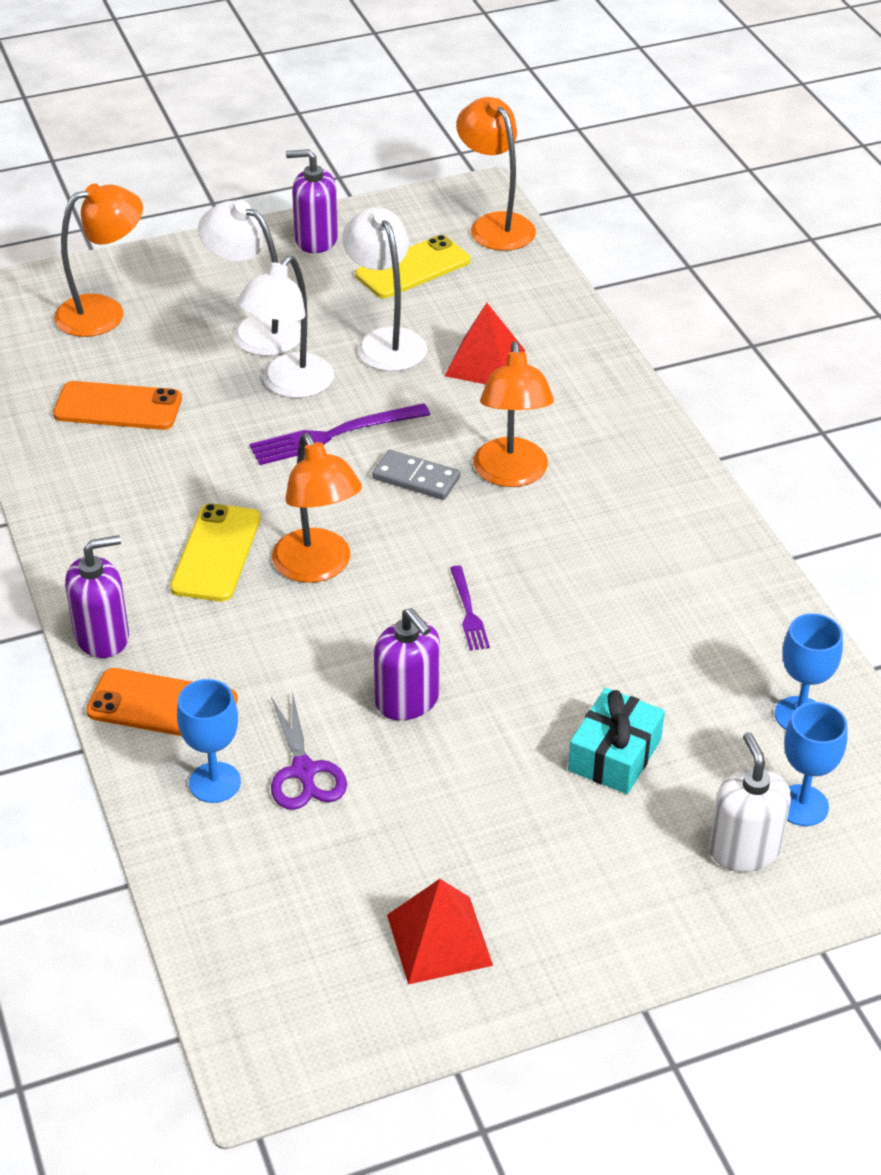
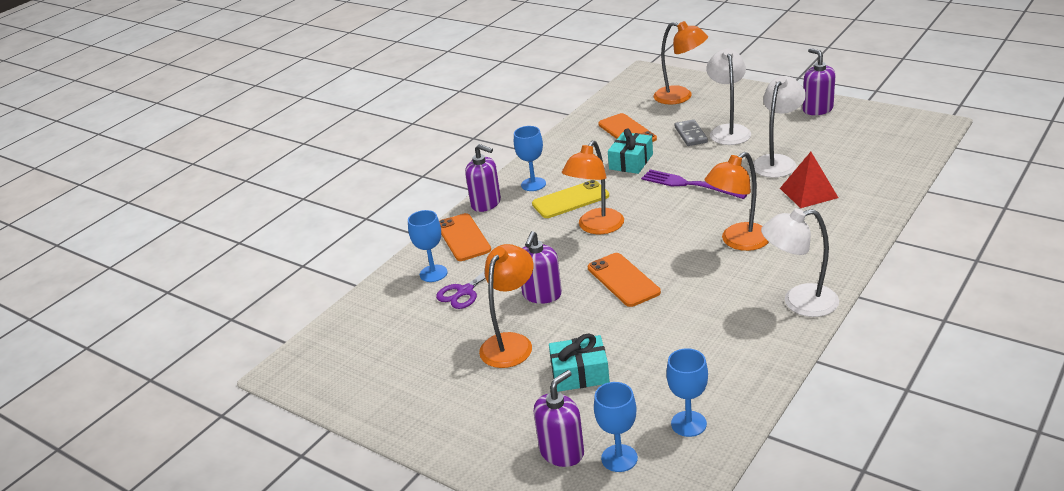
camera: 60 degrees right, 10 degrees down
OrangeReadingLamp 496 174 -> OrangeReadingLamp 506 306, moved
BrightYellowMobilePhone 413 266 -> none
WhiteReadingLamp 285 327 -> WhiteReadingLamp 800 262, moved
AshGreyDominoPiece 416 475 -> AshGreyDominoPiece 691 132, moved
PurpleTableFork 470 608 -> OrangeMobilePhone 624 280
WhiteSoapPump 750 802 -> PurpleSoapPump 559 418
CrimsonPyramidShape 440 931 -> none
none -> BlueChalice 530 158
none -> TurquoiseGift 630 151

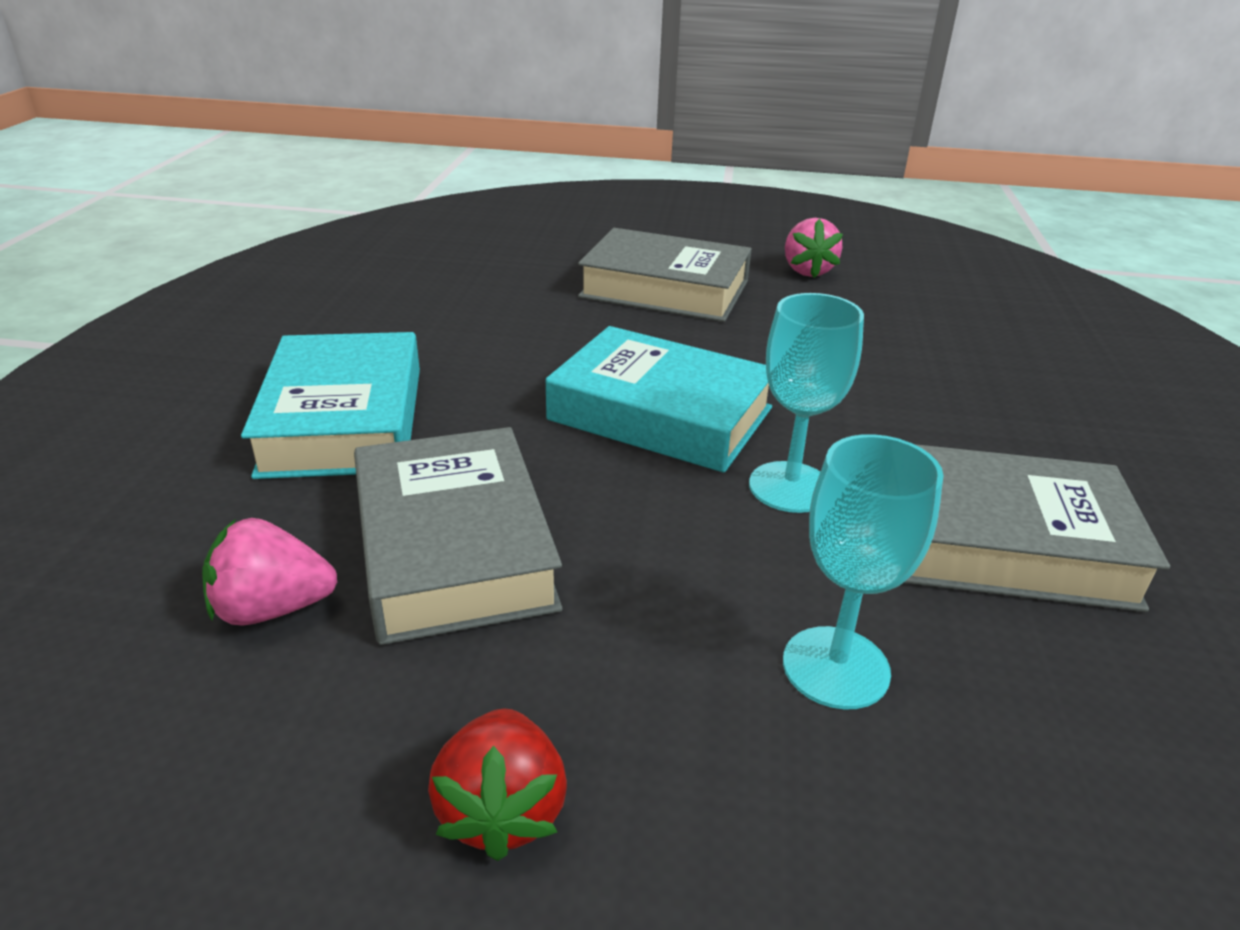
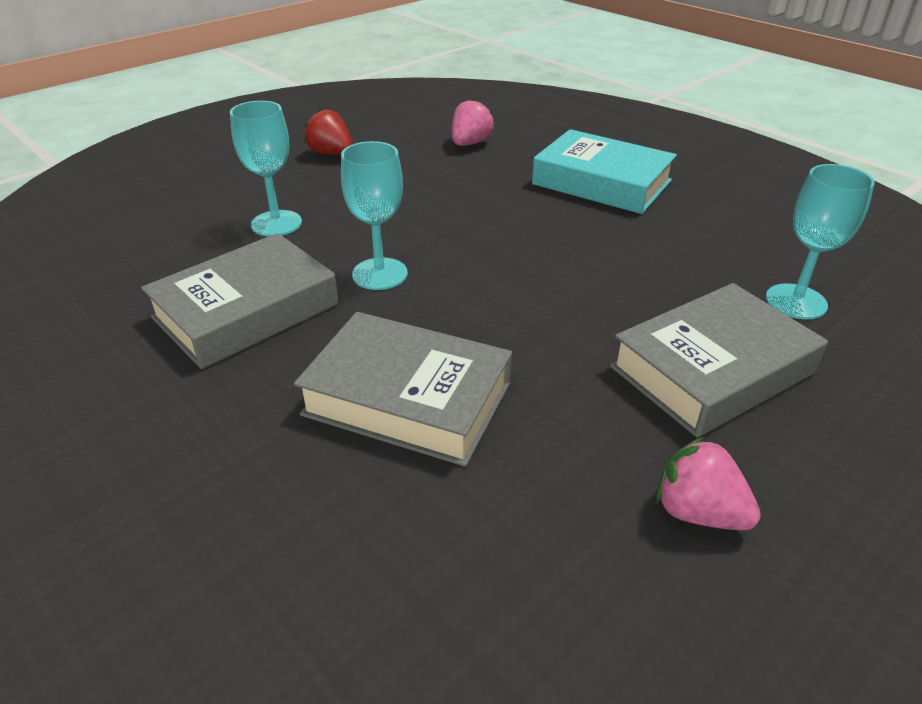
camera: 130 degrees right, 5 degrees up
TurquoiseHardback 659 399 -> none
AshGreyHardback 458 536 -> AshGreyHardback 403 389, moved
none -> TurquoiseChalice 820 241

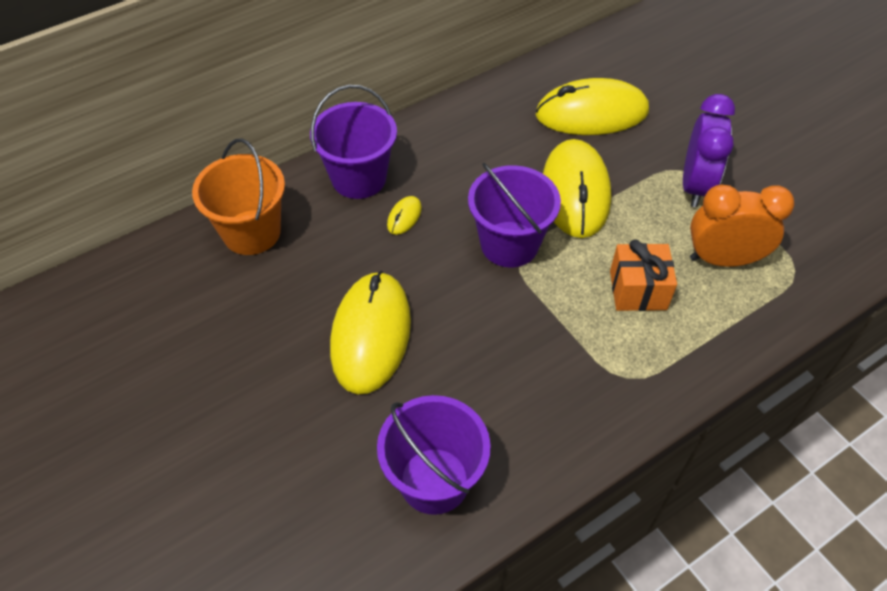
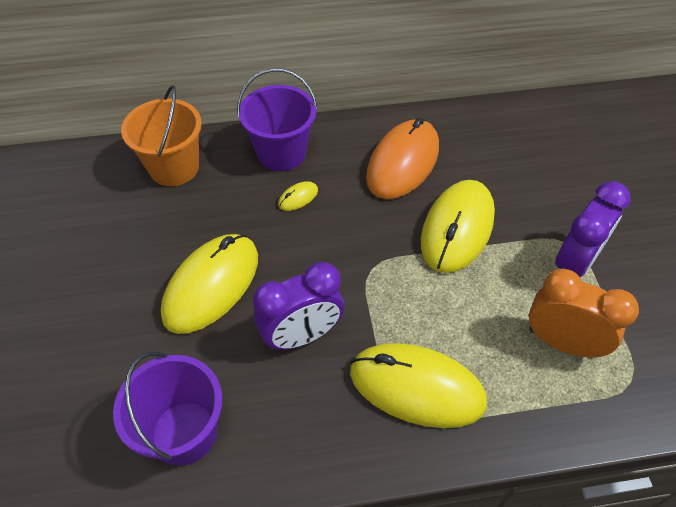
camera: 25 degrees right, 0 degrees up
BrightYellowMouse 592 106 -> BrightYellowMouse 418 385, moved
PurplePail 514 215 -> none
OrangeGift 643 275 -> none
none -> OrangeMouse 402 158
none -> PurpleBedsideClock 298 306

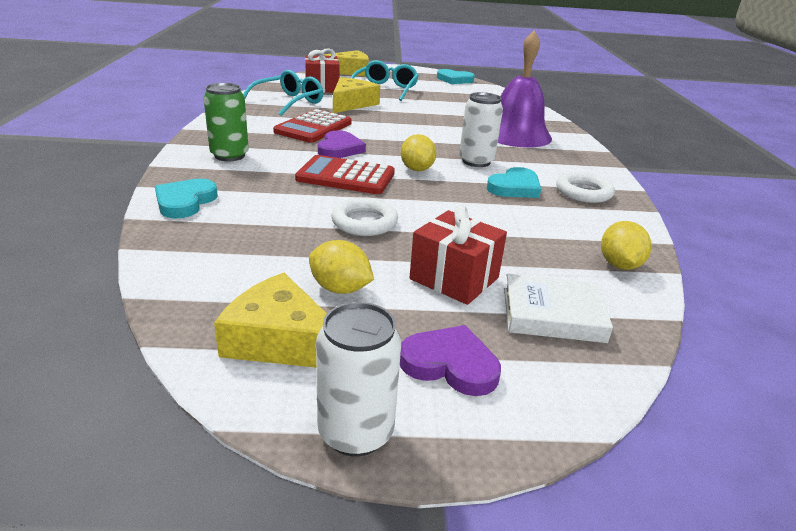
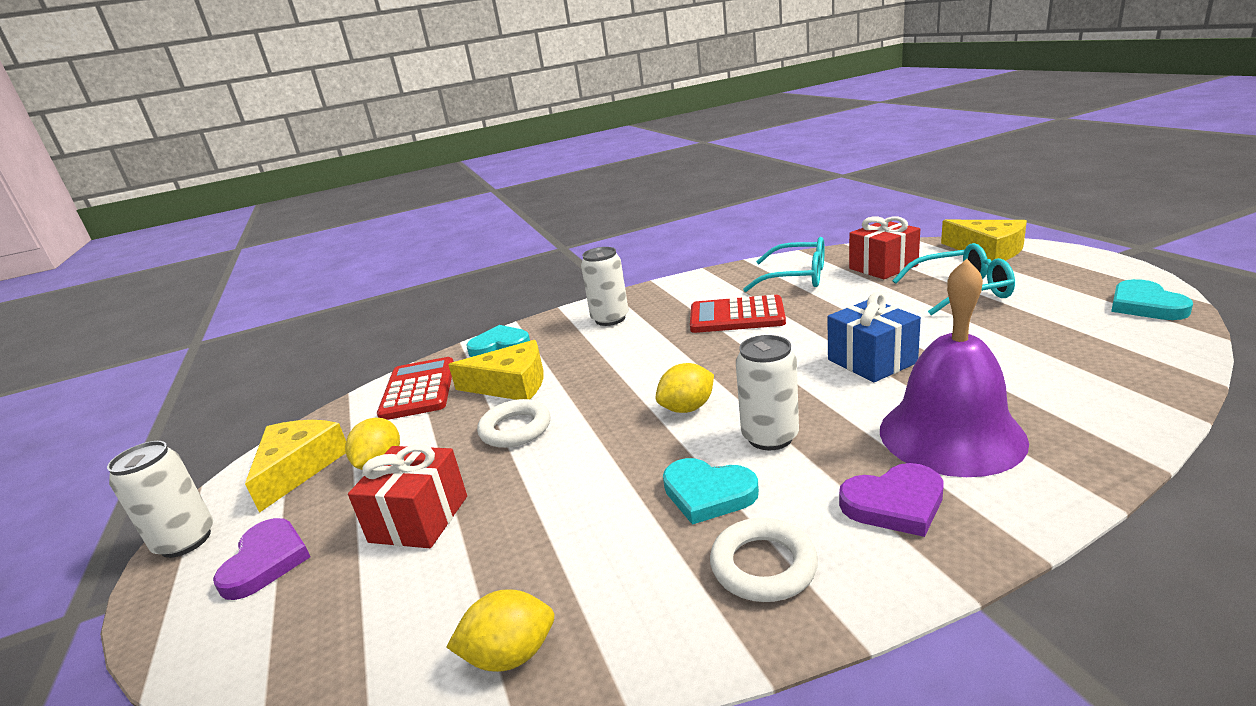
camera: 75 degrees right, 5 degrees down
BrightYellowCheese 356 95 -> BrightYellowCheese 496 370, moved
GreenSodaCan 226 122 -> WhiteSodaCan 605 286
PurpleHeart 342 144 -> PurpleHeart 891 500, moved
CrimsonPocketCalculator 345 174 -> CrimsonPocketCalculator 415 388, moved
WhiteHardback 558 308 -> none
none -> BlueGift 874 337

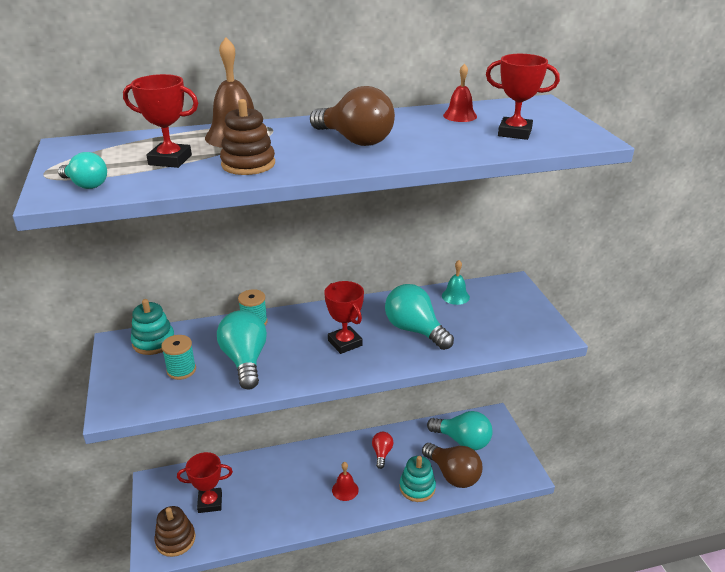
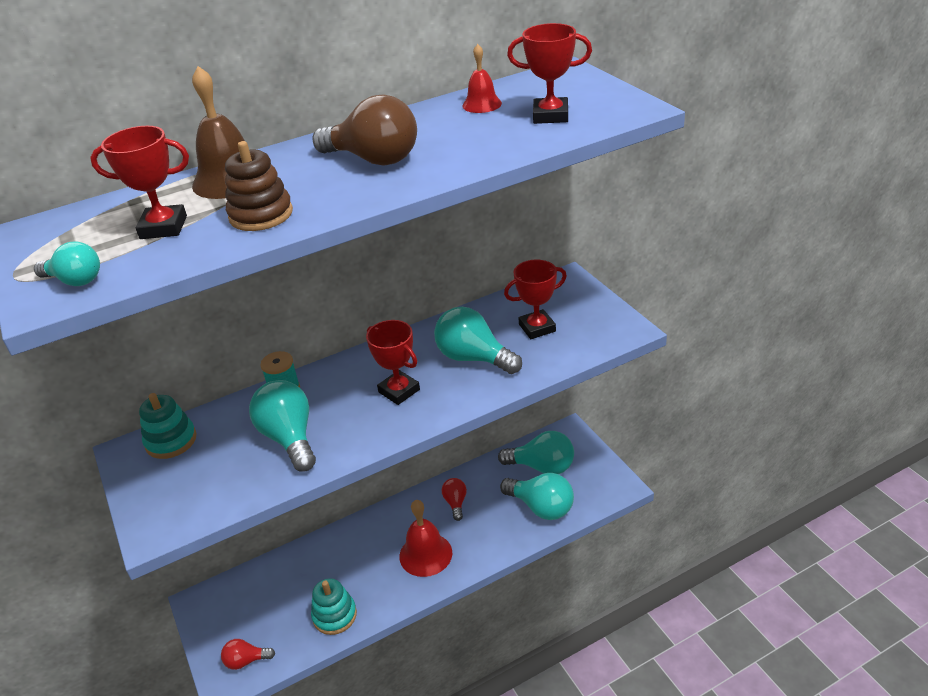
camera: 10 degrees left, 5 degrees up
TurquoiseSchoolBell 456 282 -> none
TurquoiseSpool 178 357 -> none
RussetBulb 452 465 -> TurquoiseBulb 537 496
CrimsonPrizeCup 205 482 -> CrimsonPrizeCup 535 299, moved
TurquoiseRingStacker 417 479 -> TurquoiseRingStacker 334 606, moved
CrimsonSchoolBell 345 481 -> CrimsonSchoolBell 425 538, x1.72
RussetRingStacker 175 531 -> CrimsonBulb 248 654

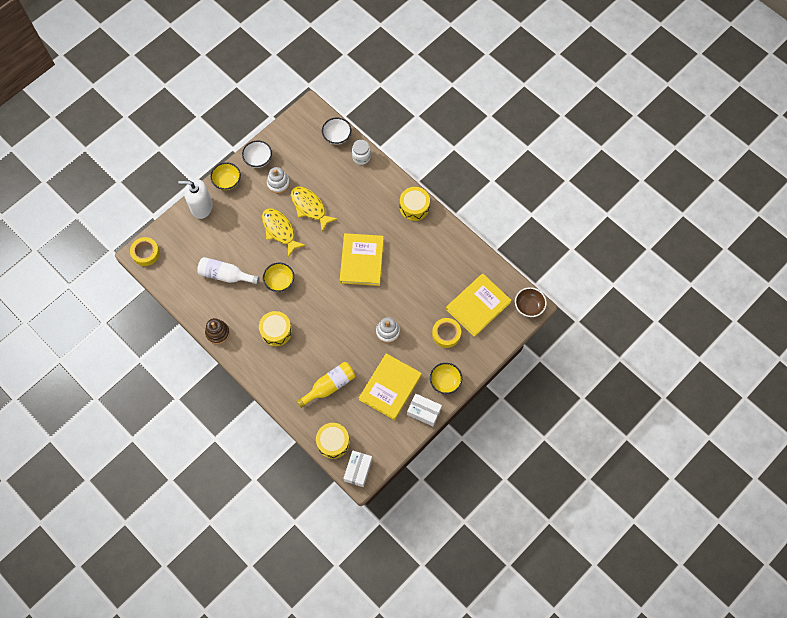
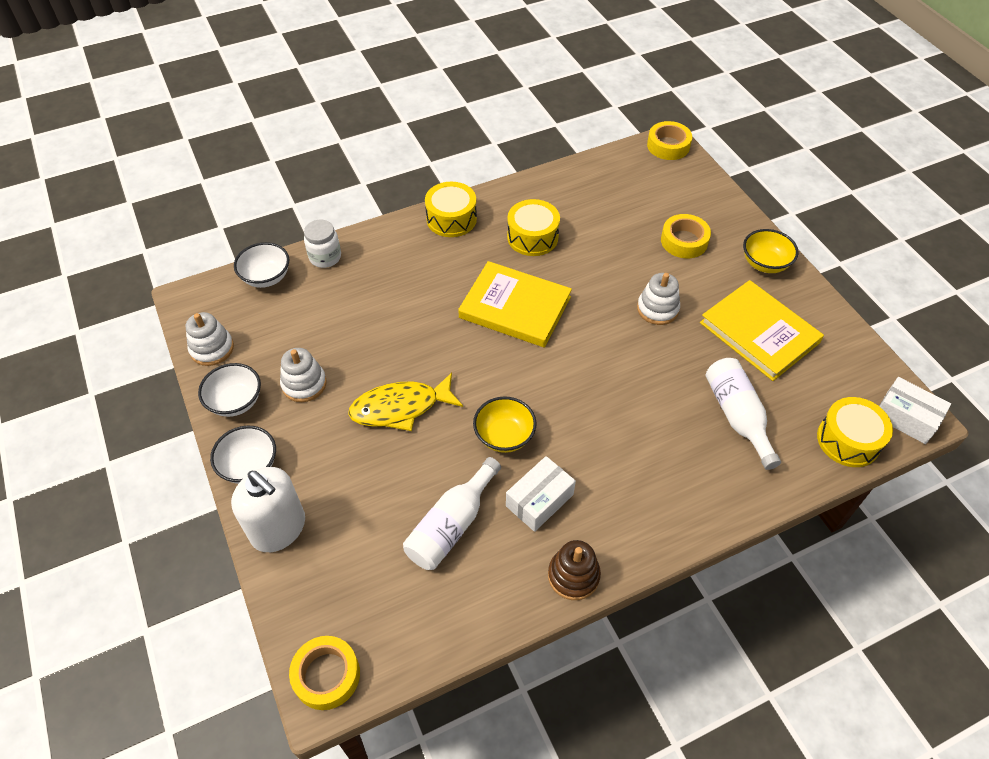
camera: 70 degrees left, 15 degrees down
BrightYellowBowl 225 176 -> WhiteBowl 243 455
WhiteSoapPump 195 199 -> WhiteSoapPump 268 509, 75 degrees counterclockwise
BrightYellowFish 314 209 -> none
BrightYellowHardback 479 305 -> none
RussetBowl 531 302 -> BrightYellowRollOfTape 669 140
BrightYellowSnareDrum 275 328 -> BrightYellowSnareDrum 533 227, moved
BrightYellowDrinkBottle 325 385 -> WhiteDrinkBottle 743 414
WhiteParcel 424 410 -> WhiteParcel 541 494, moved
none -> WhiteRingStacker 210 339

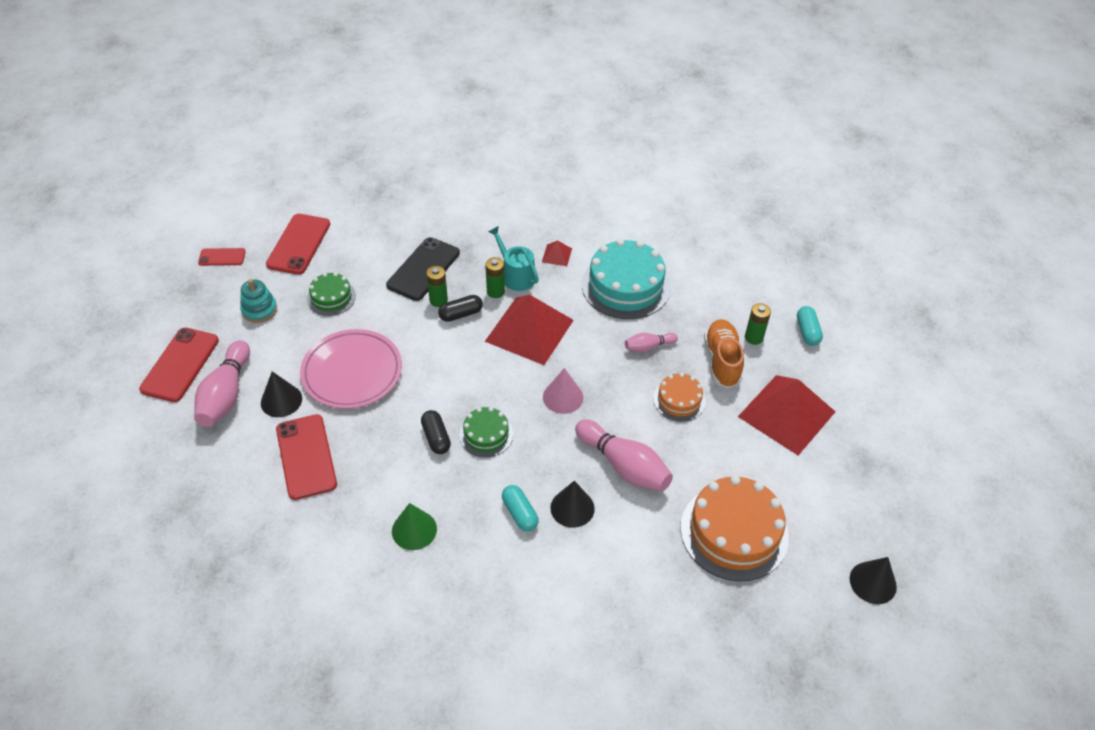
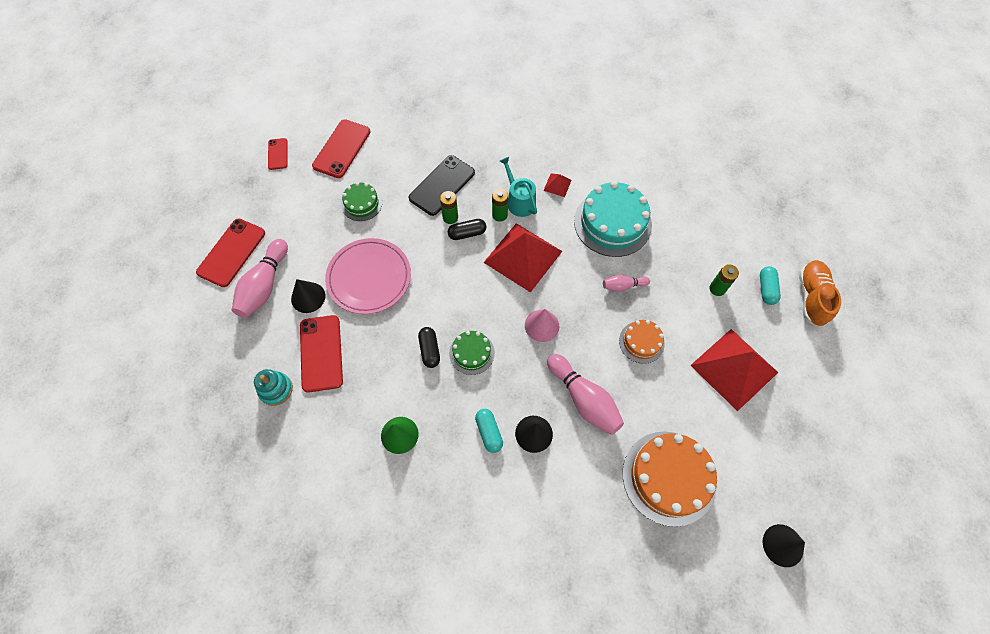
camera: 10 degrees right, 15 degrees up
CrimsonMobilePhone 222 257 -> CrimsonMobilePhone 277 154, 75 degrees clockwise
TurquoiseRingStacker 258 301 -> TurquoiseRingStacker 273 387, moved
OrangeSneaker 724 354 -> OrangeSneaker 820 293, moved

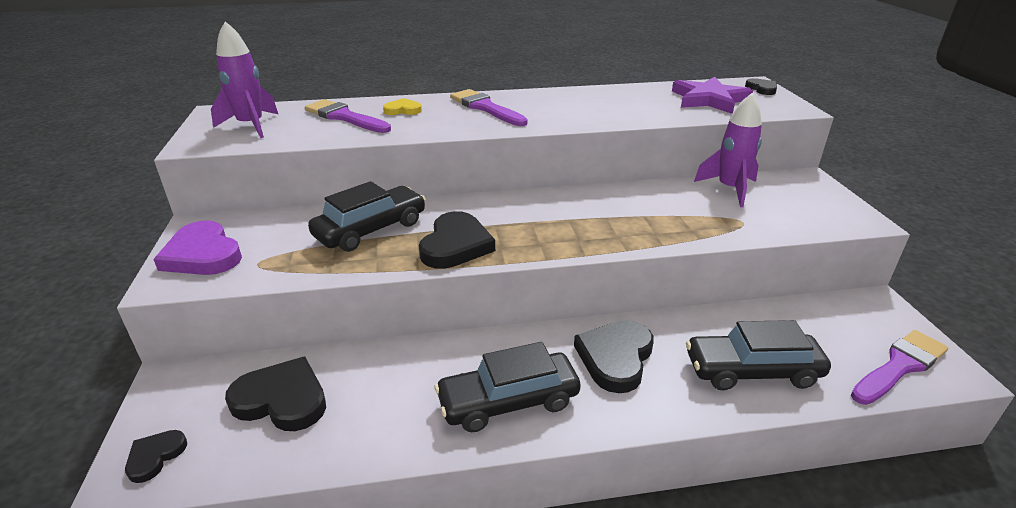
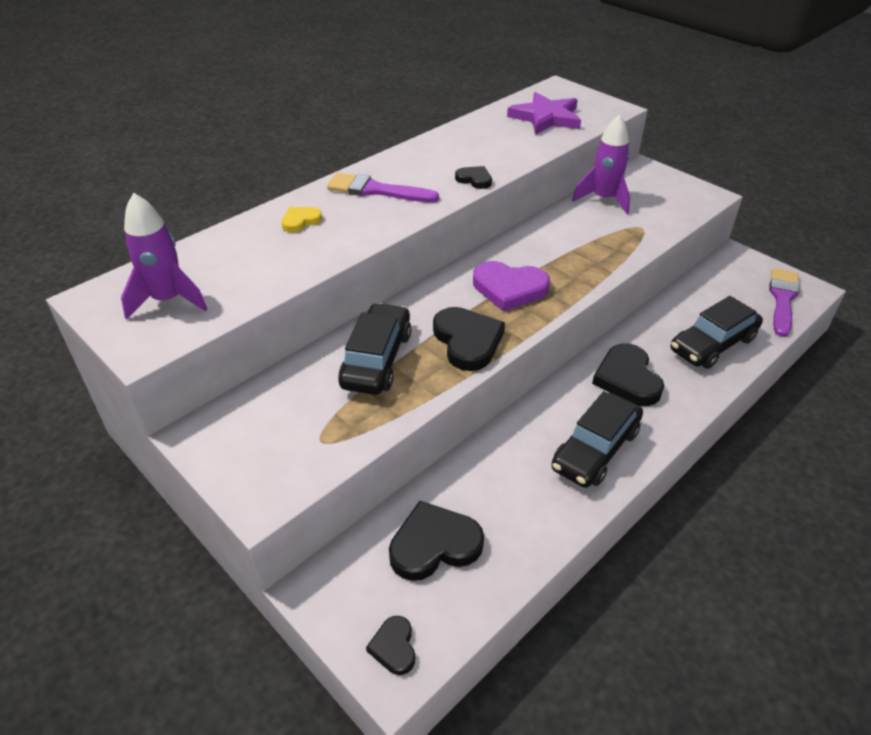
camera: 35 degrees left, 10 degrees up
EbonyHeart 761 86 -> EbonyHeart 473 177, moved
PurplePaintbrush 348 116 -> none
PurpleHeart 197 247 -> PurpleHeart 511 286, moved

